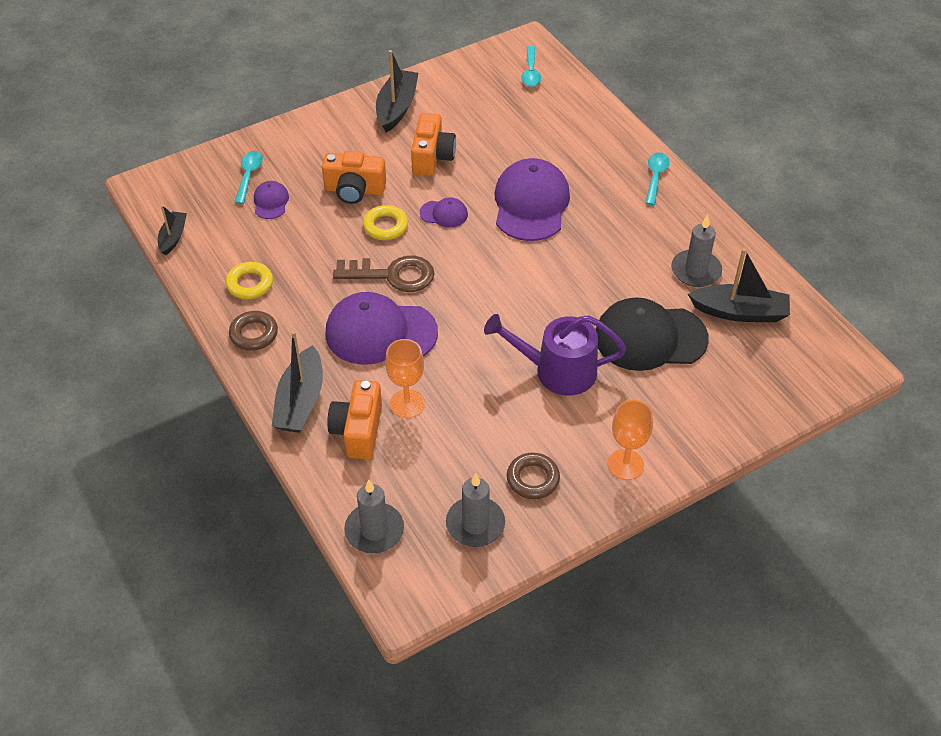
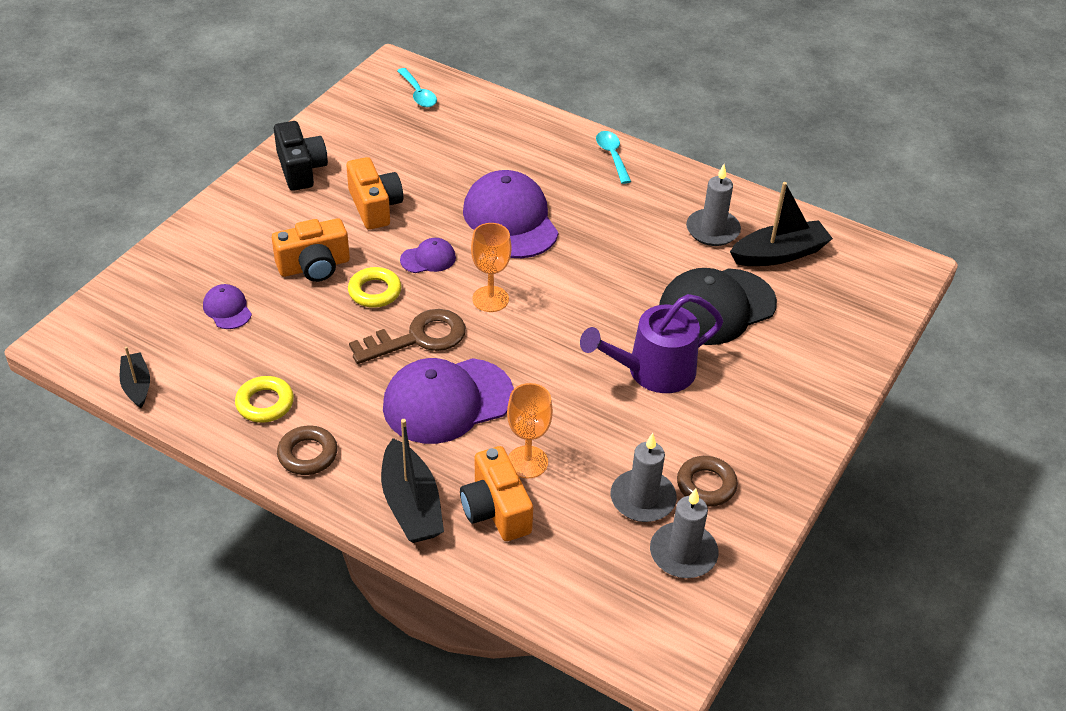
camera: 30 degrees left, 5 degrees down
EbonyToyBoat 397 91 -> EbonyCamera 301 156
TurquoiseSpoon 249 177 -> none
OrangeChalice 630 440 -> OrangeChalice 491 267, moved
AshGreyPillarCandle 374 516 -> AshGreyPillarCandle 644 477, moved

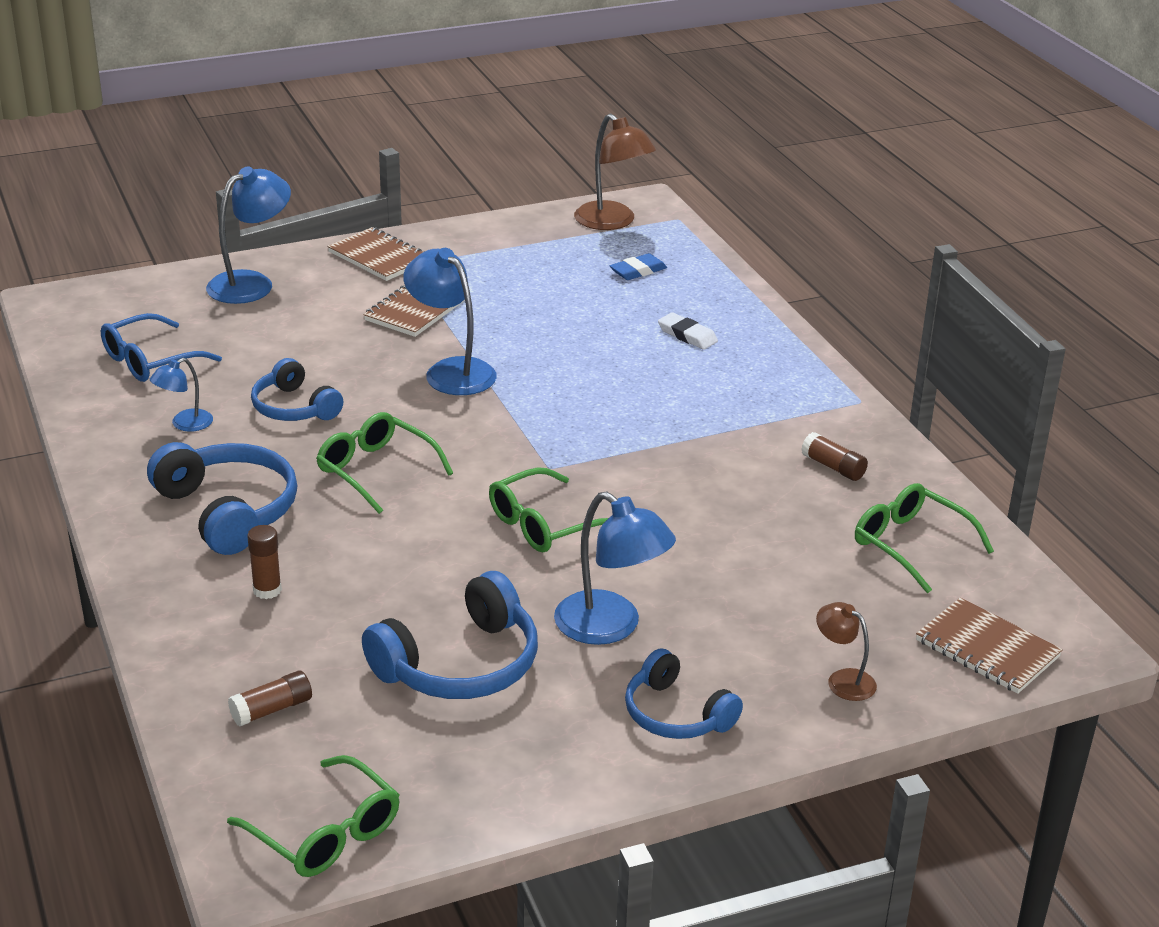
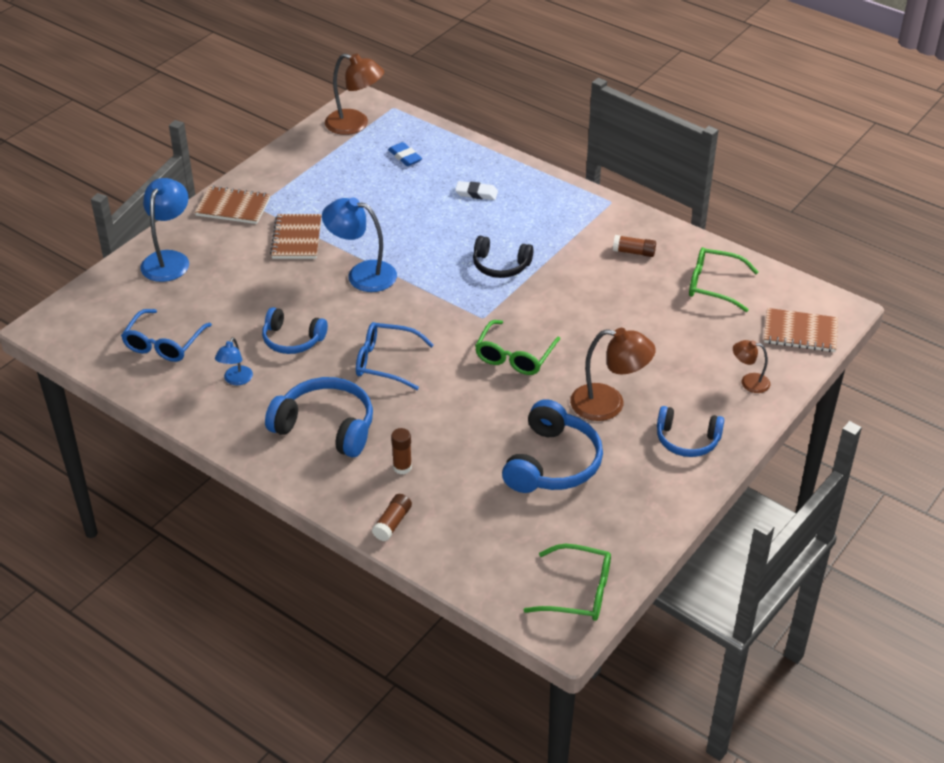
camera: 30 degrees left, 10 degrees up
BluePencilEraser 638 266 -> BluePencilEraser 405 154, 60 degrees counterclockwise
GreenSpectacles 384 463 -> BlueSpectacles 395 356
BlueReadingLamp 615 568 -> RussetReadingLamp 613 374
RussetGlueStick 270 698 -> RussetGlueStick 392 517, moved
none -> EbonyHeadphones 503 257

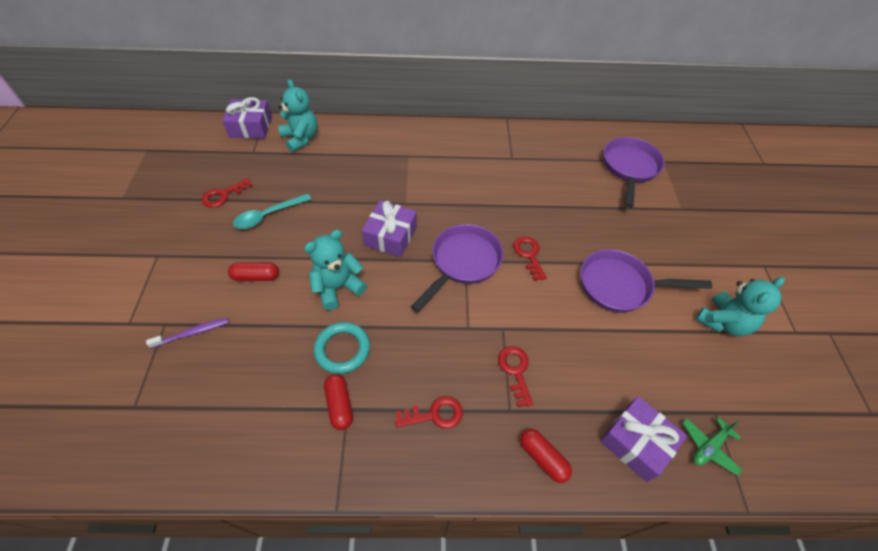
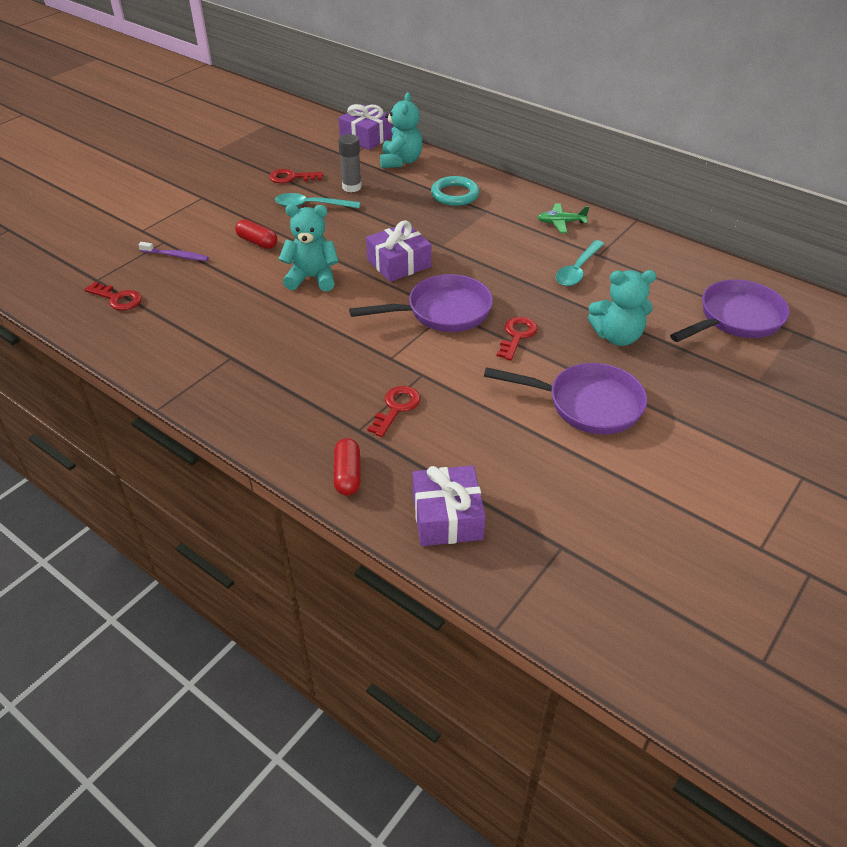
camera: 40 degrees right, 10 degrees down
PurpleSkillet 646 281 -> PurpleSkillet 565 399, 150 degrees clockwise
TurquoiseStuffedBear 740 306 -> TurquoiseStuffedBear 622 308, moved
TurquoiseTorus 342 348 -> TurquoiseTorus 455 191, moved
CrimsonCapsule 338 402 -> none
CrimsonLatchkey 429 412 -> CrimsonLatchkey 113 296, moved
GreenAeroplane 712 446 -> GreenAeroplane 563 218, moved
none -> AshGreyGlueStick 350 163
none -> TurquoiseSpoon 579 263

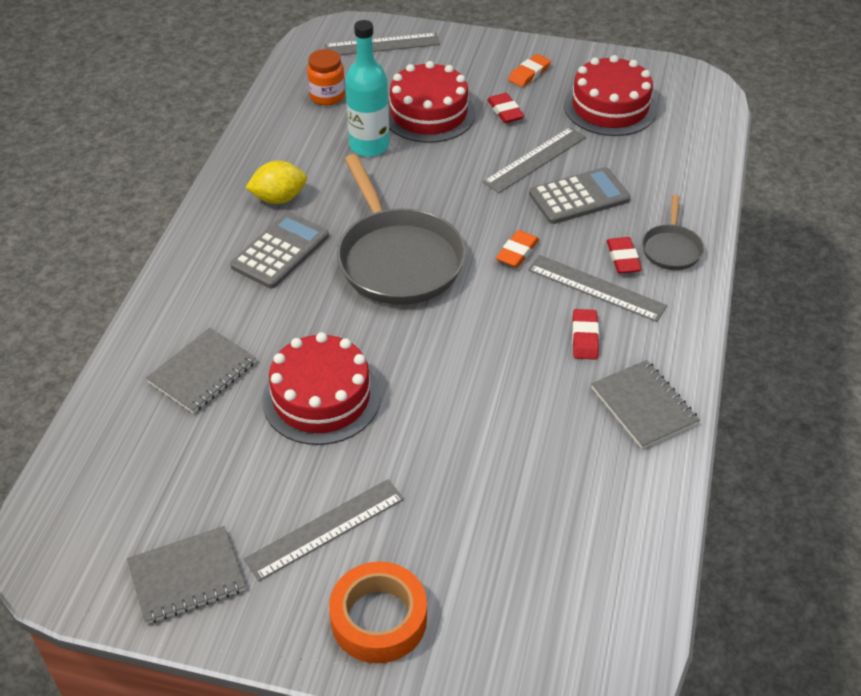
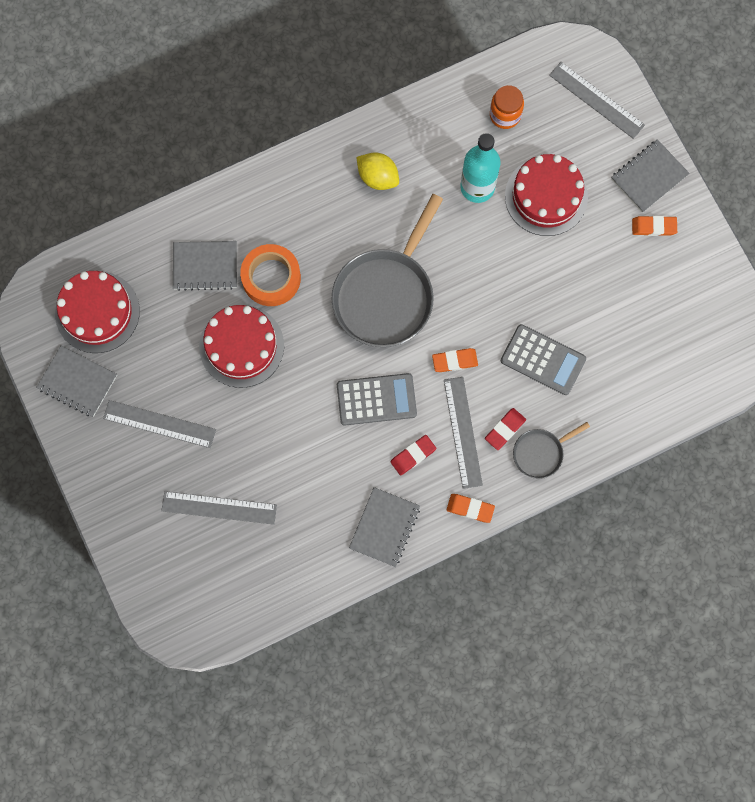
camera: 50 degrees right, 30 degrees up
CrimsonGateau 610 95 -> CrimsonGateau 97 312, moved
CrimsonPencilEraser 505 108 -> none
AshGreyRuler 534 160 -> AshGreyRuler 219 508, moved
AshGreyPocketCalculator 279 250 -> AshGreyPocketCalculator 377 399, moved
OrangeRollOfTape 378 612 -> OrangeRollOfTape 270 275, moved
none -> AshGreyNotepad 650 176
none -> OrangePencilEraser 470 508

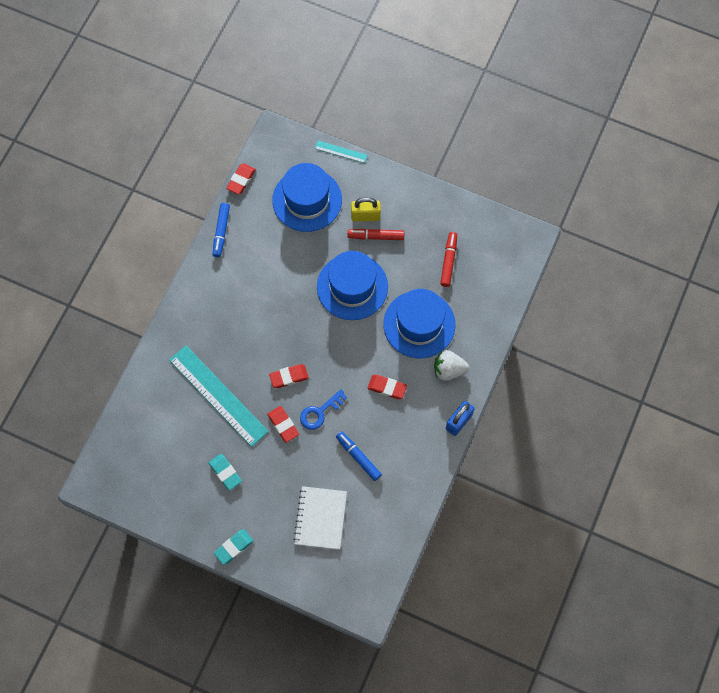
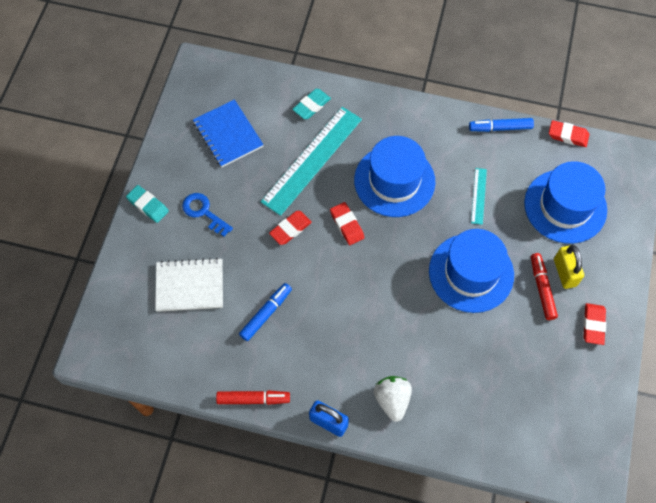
camera: 80 degrees right, 5 degrees down
TurquoiseRuler 341 152 -> TurquoiseRuler 479 196, moved
CrimsonMarker 448 259 -> CrimsonMarker 253 397, moved
BlueTopHat 419 323 -> BlueTopHat 394 176, moved
CrimsonPencilEraser 387 387 -> CrimsonPencilEraser 594 324, moved
BlueLatchkey 323 409 -> BlueLatchkey 207 215, moved
TurquoisePencilEraser 225 472 -> TurquoisePencilEraser 311 104, moved
none -> BlueNotepad 228 133

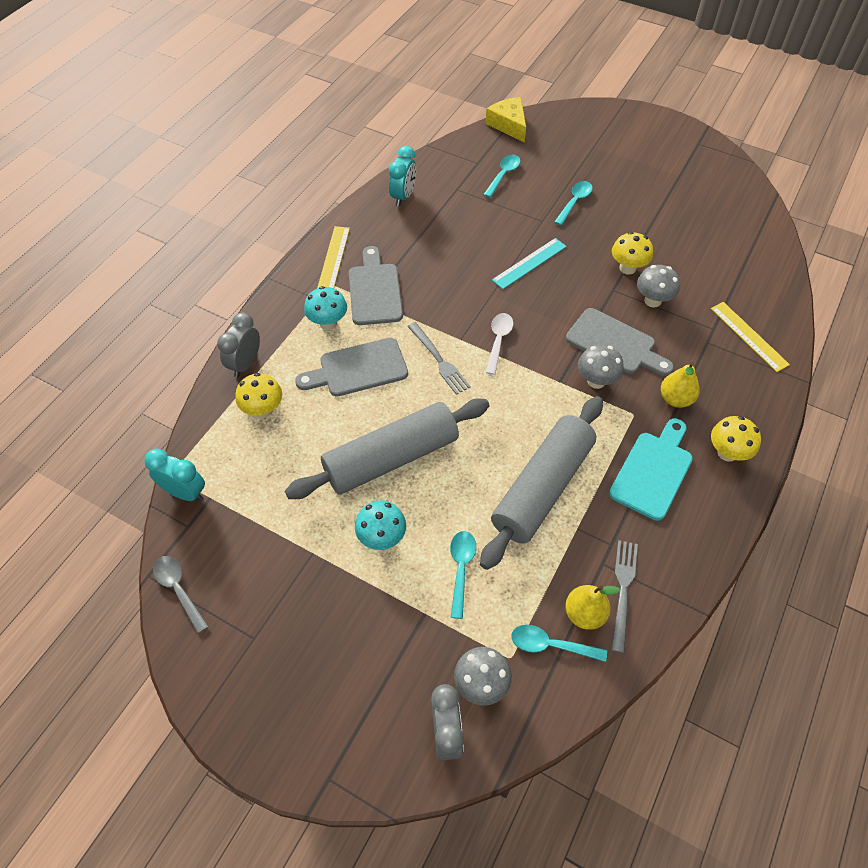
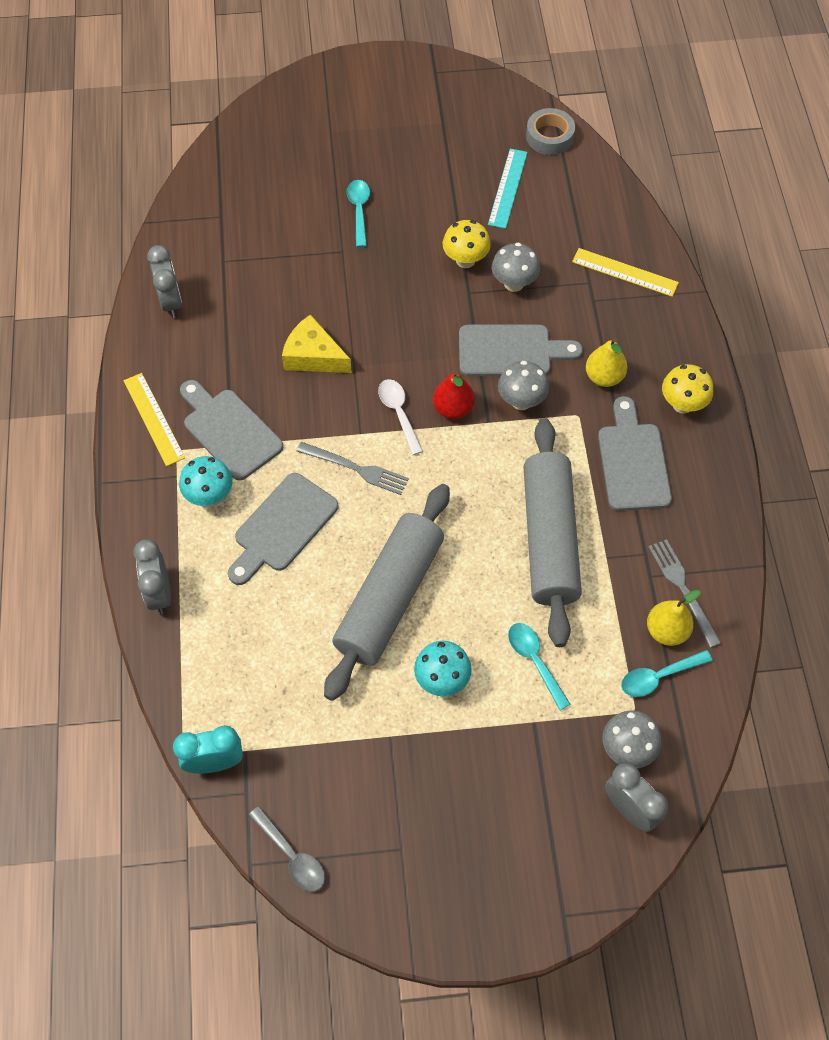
camera: 35 degrees left, 5 degrees up
BrightYellowCheese 506 120 -> BrightYellowCheese 317 343, moved
TurquoiseBedsideClock 402 176 -> AshGreyBedsideClock 164 281
TurquoiseSpoon 501 176 -> none
TurquoiseRuler 529 263 -> TurquoiseRuler 508 189, moved
BrightYellowMushroom 259 395 -> none
TurquoiseBreadBoard 651 470 -> AshGreyBreadBoard 635 453
AshGreySpoon 181 595 -> AshGreySpoon 287 849, 150 degrees counterclockwise
none -> AshGreyRollOfTape 550 131
none -> CrimsonPear 454 395

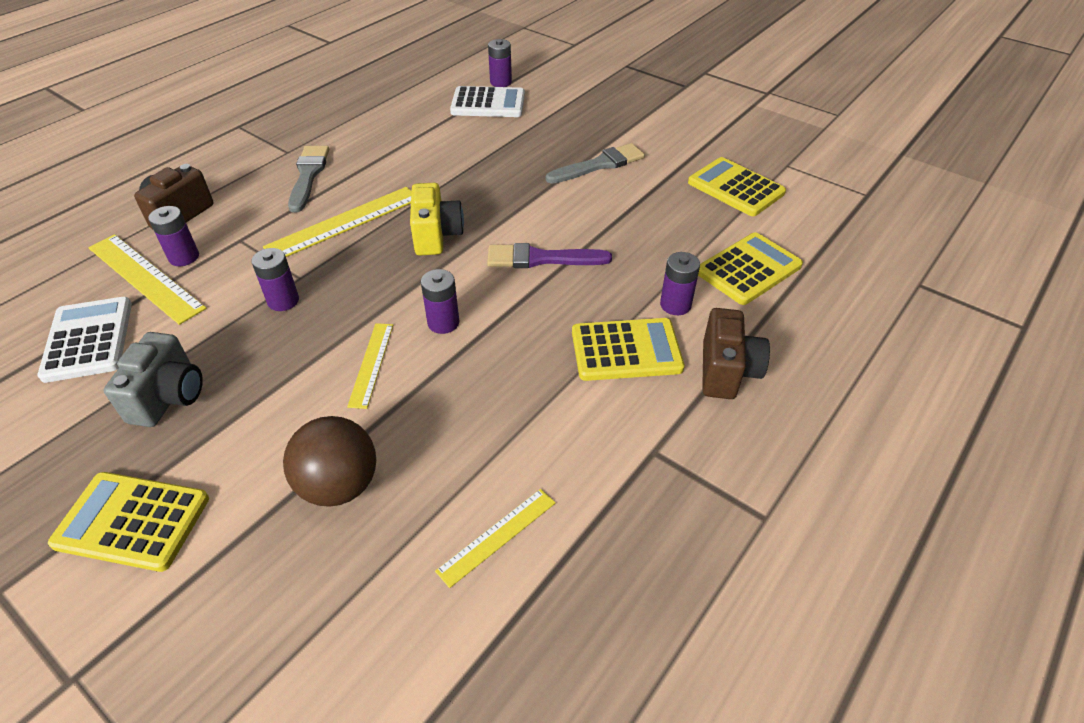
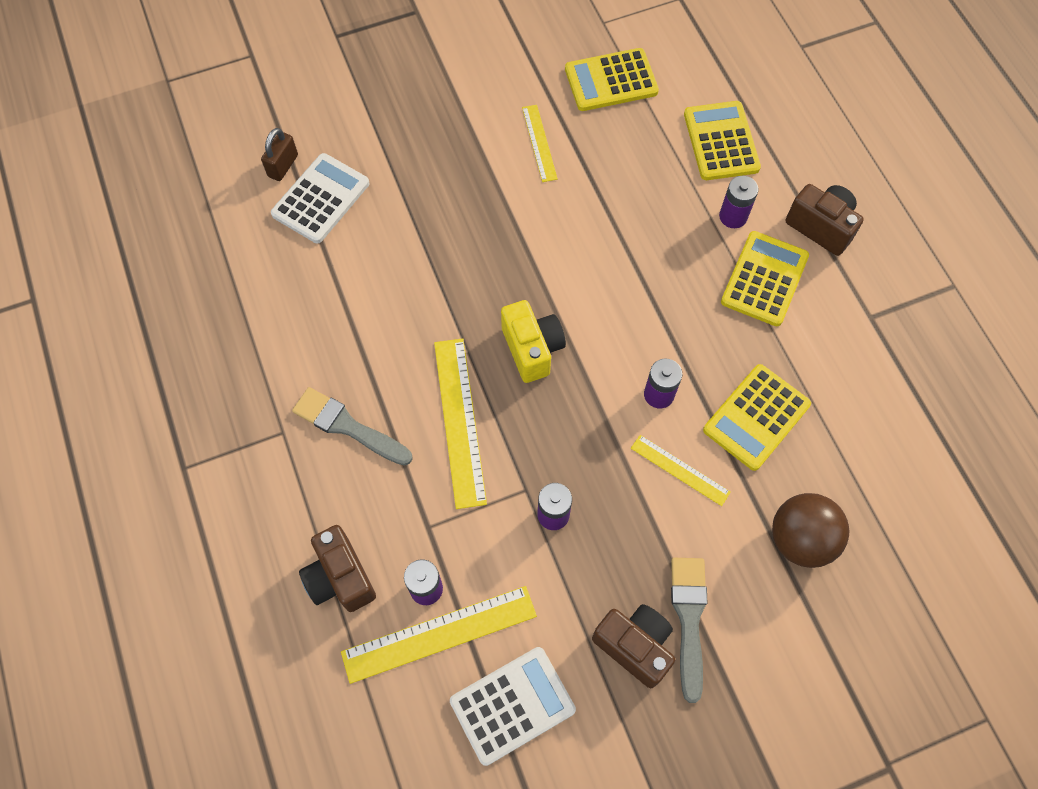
camera: 60 degrees left, 20 degrees up
PurpleAaBattery 500 63 -> RussetPadlock 279 154
AshGreyPaintbrush 595 163 -> AshGreyPaintbrush 689 630, moved
BrightYellowCamera 437 219 -> BrightYellowCamera 533 341, 45 degrees clockwise
PurplePaintbrush 549 255 -> none
WhitePocketCalculator 84 340 -> WhitePocketCalculator 513 706, 135 degrees clockwise
AshGreyCamera 153 379 -> RussetCamera 633 646
BrightYellowPocketCalculator 128 522 -> BrightYellowPocketCalculator 757 417, moved
BrightYellowRuler 495 538 -> BrightYellowRuler 540 143, moved

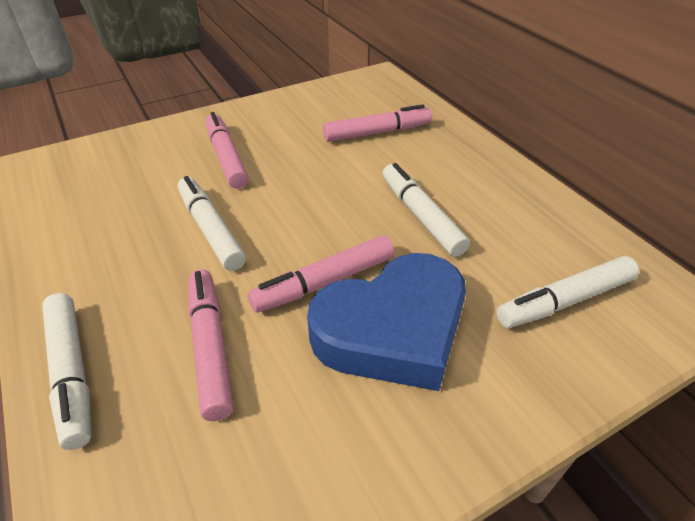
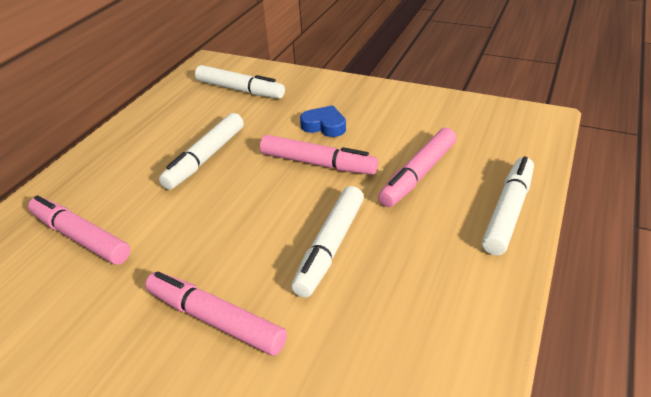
camera: 125 degrees left, 5 degrees down
RosyMarker 227 150 -> RosyMarker 216 314, 90 degrees clockwise
BlueHeart 386 322 -> BlueHeart 323 121, x0.43

